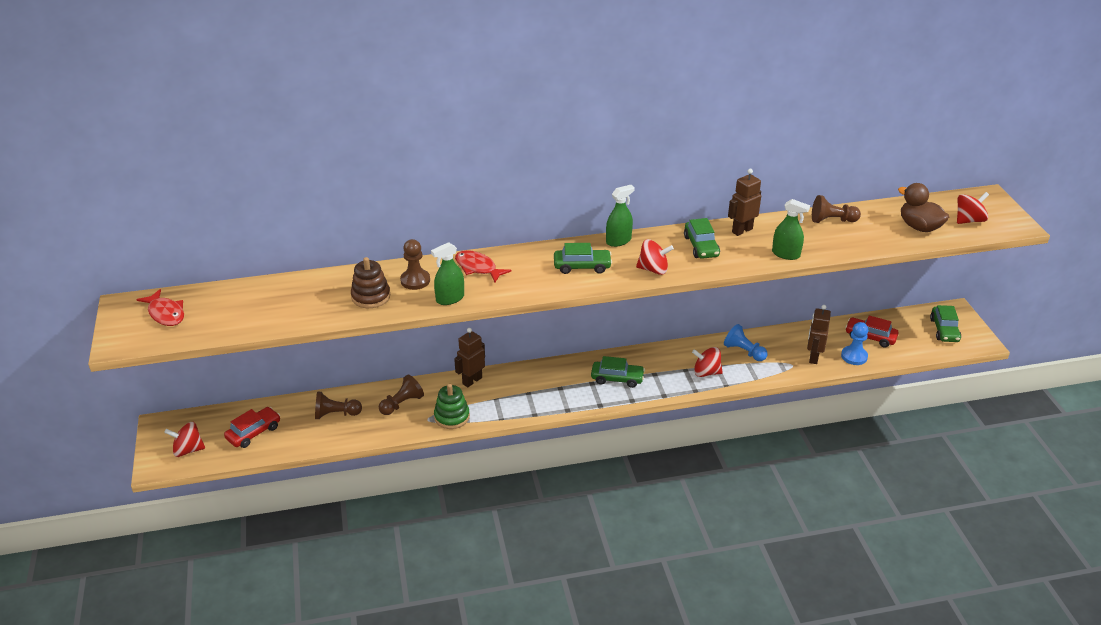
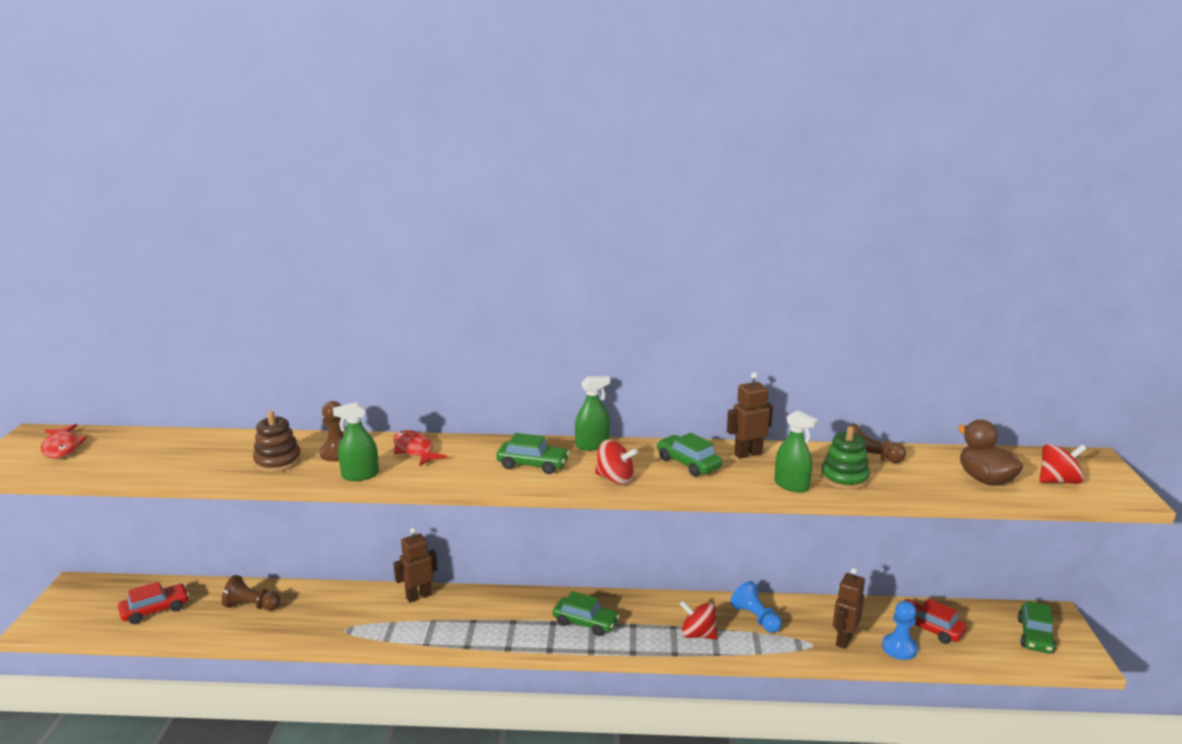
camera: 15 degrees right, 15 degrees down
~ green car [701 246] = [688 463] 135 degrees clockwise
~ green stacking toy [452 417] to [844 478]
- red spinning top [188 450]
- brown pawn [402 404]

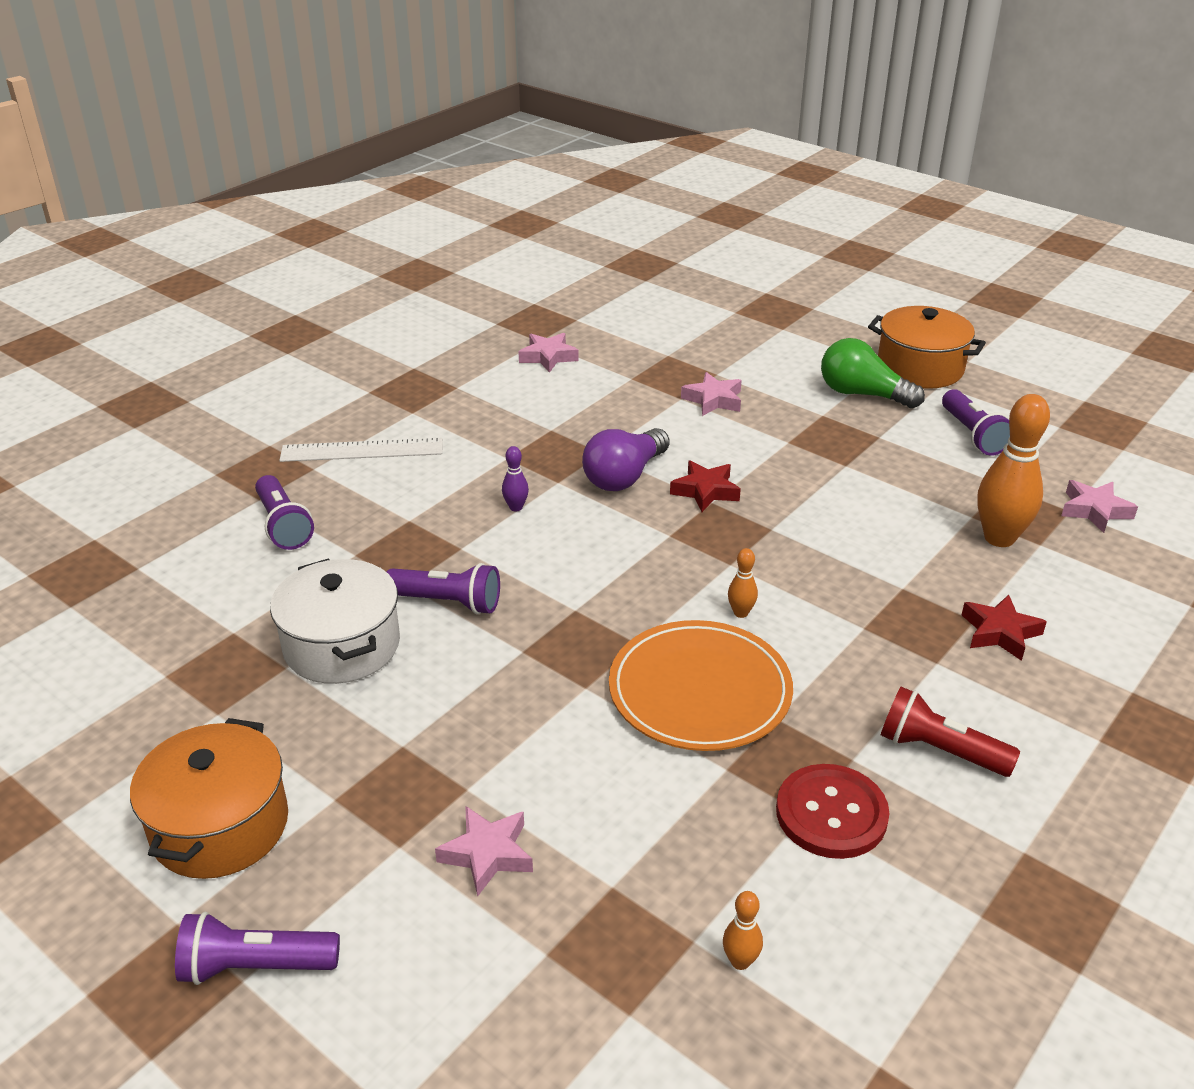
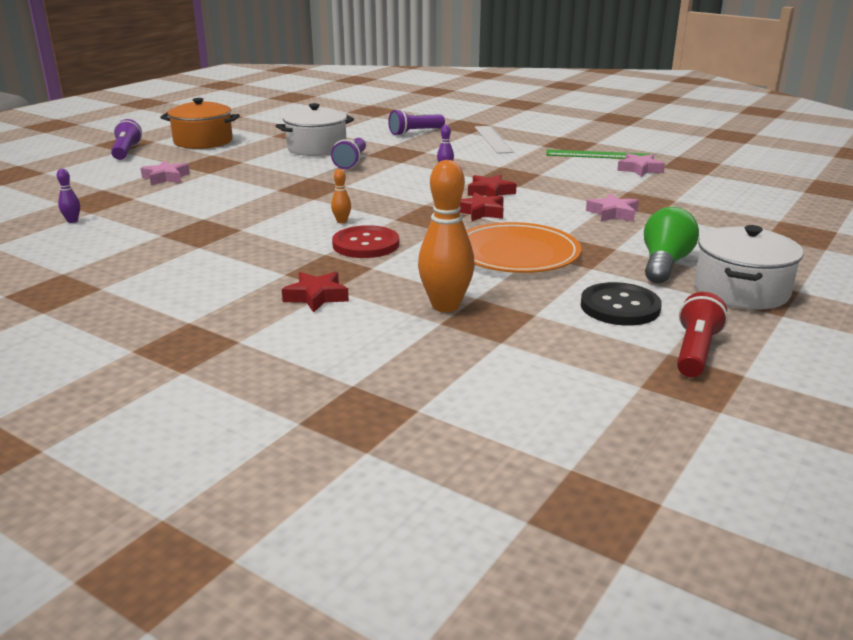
camera: 85 degrees right, 10 degrees down
~ orange bowling pin [740 961] to purple bowling pin [72 221]
~ red button [831 814] to [366 244]
~ orange plate [699 691] to [516 254]
~ purple light bulb [624 476] to red star [490 192]
+ green ruler [598 155]
~ purple flashlight [972 435] to black button [620 307]
~ red flashlight [939 750] to [695 351]
~ orange pot [920 368] to white pot [741 290]
- pink star [1094 510]

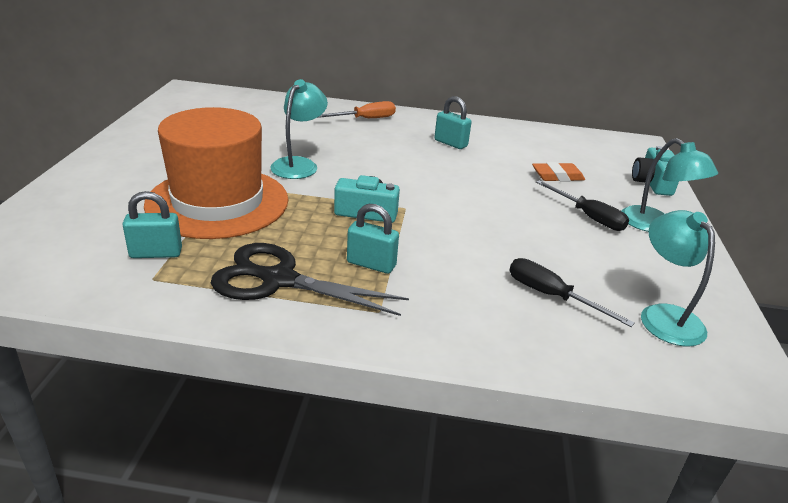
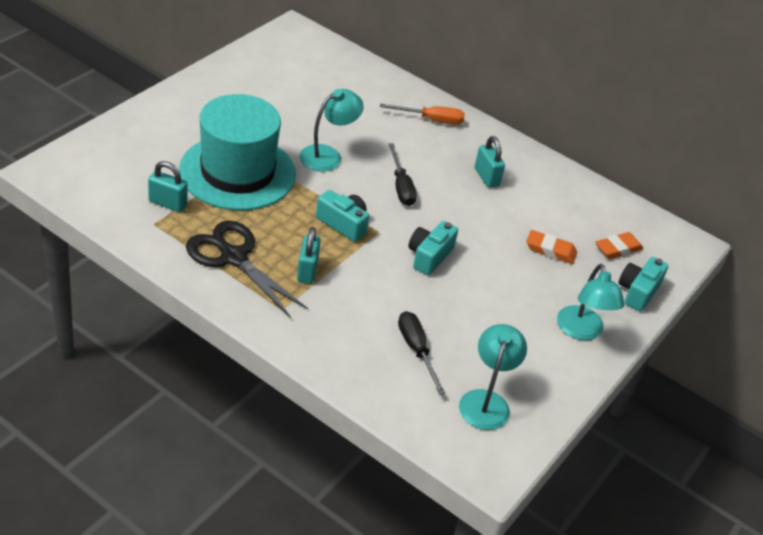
camera: 25 degrees right, 10 degrees up
~ orange hat [218 202] to turquoise hat [237 172]
~ turquoise padlock [371 264] = [307 271] 45 degrees clockwise
~ black screwdriver [588 217] to [401 186]
+ turquoise camera [429 256]
+ orange eraser [618 249]

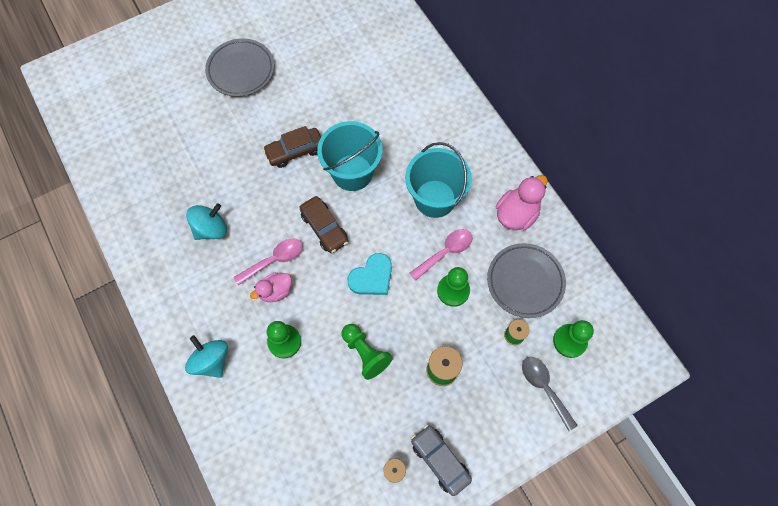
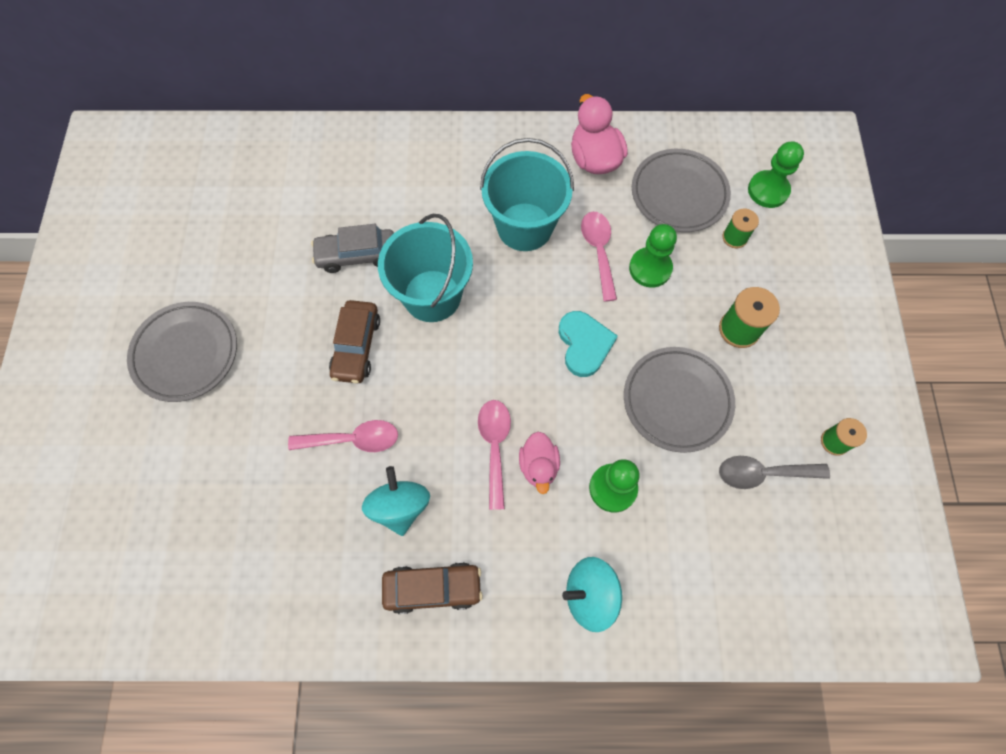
camera: 60 degrees left, 0 degrees up
+ pink spoon [353 439]
~ grey car [440 460] to [357 255]
~ brown car [324 228] to [433 588]
~ green pawn [365 353] to grey plate [677 401]
~ grey spoon [544 388] to [763 473]

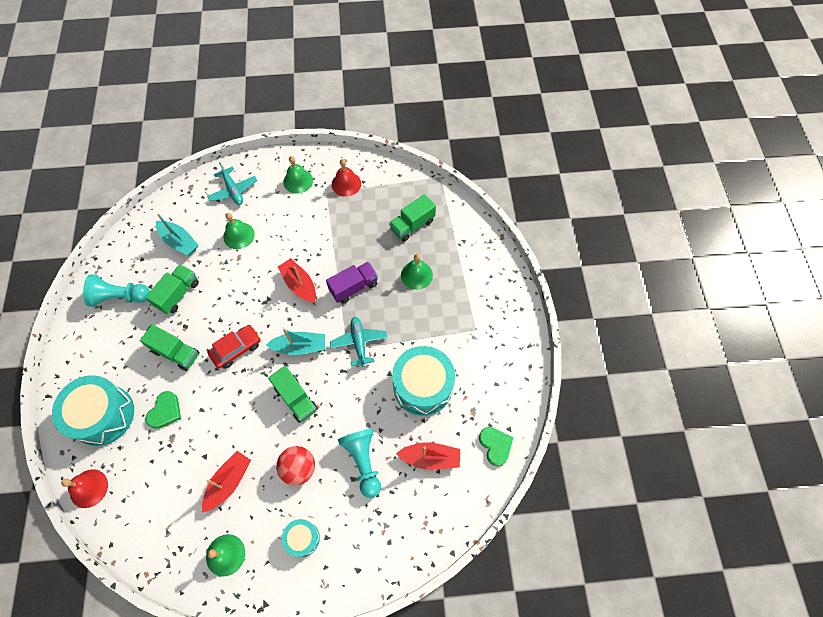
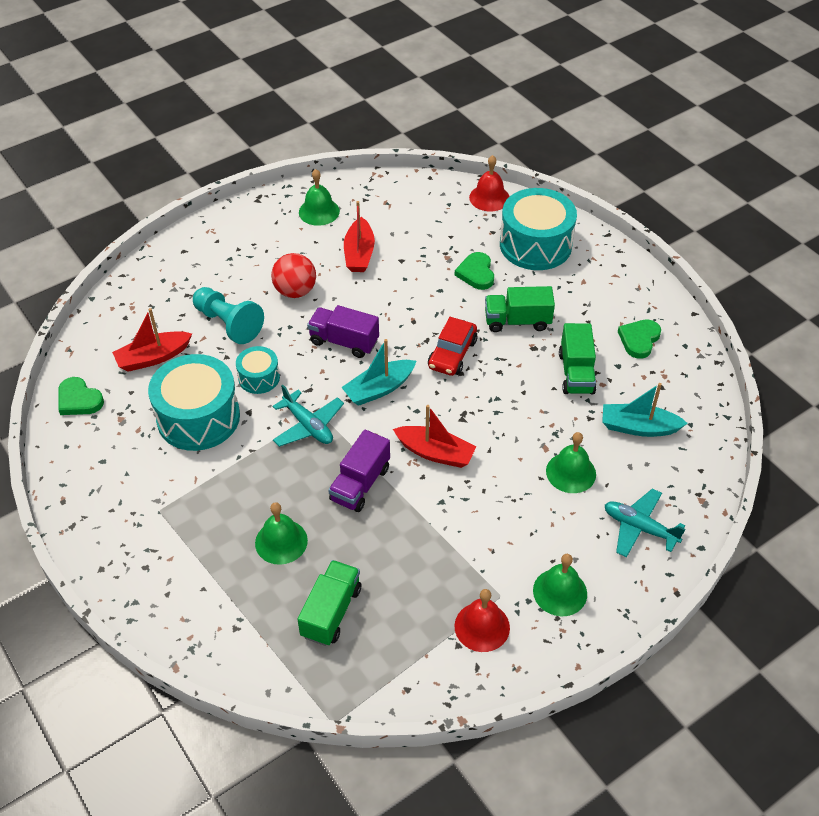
camera: 150 degrees right, 15 degrees down
~ turquoise drum [302 538] to [259 378]
~ green truck [296 399] to purple truck [344 342]
~ turquoise pawn [120 297] to green heart [639 340]

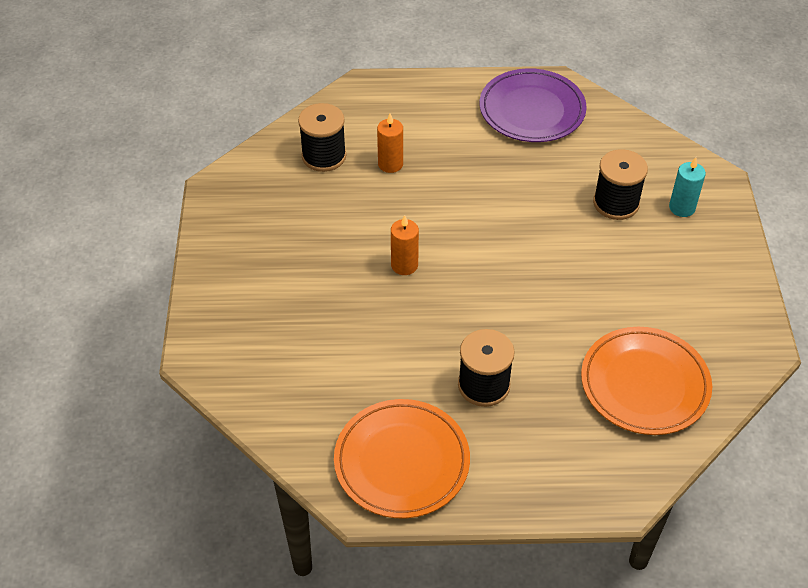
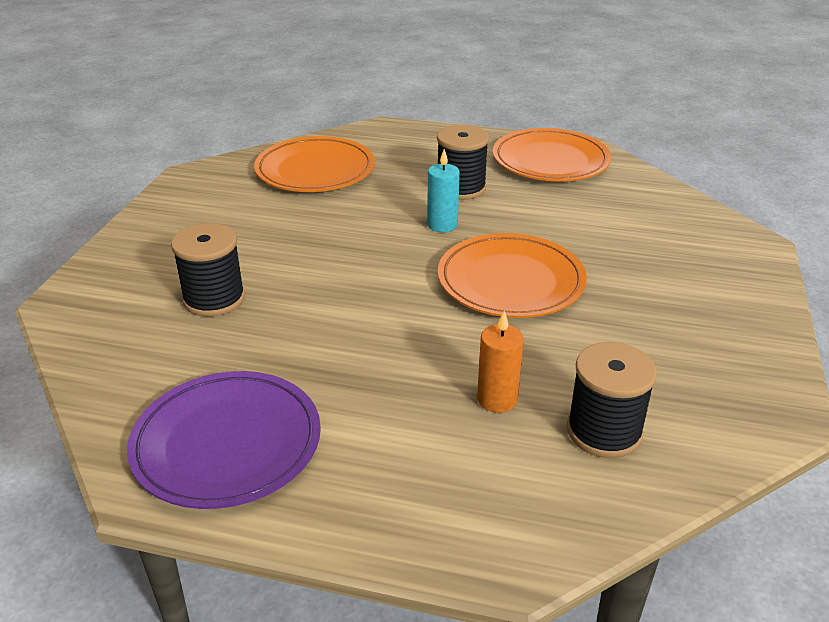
camera: 165 degrees left, 15 degrees down
~ turquoise candle [682 208] to [442 225]
~ orange candle [404 265] to orange plate [510 281]

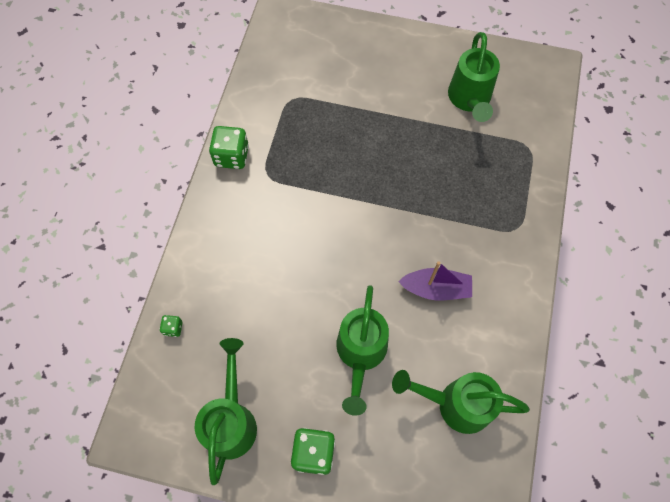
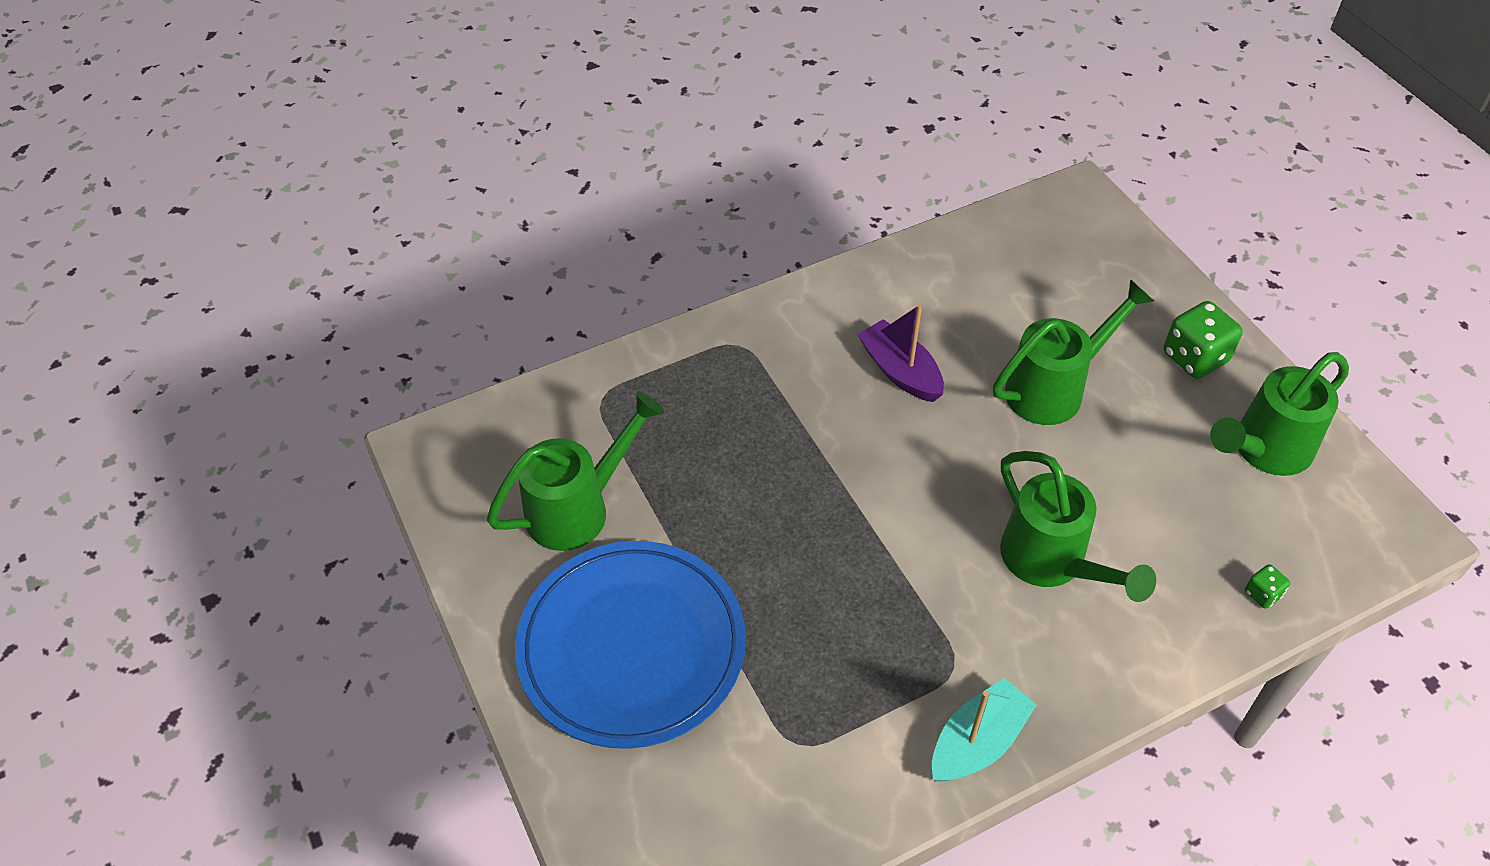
camera: 130 degrees left, 15 degrees down
+ blue plate [631 647]
~ green dice [232 156] to turquoise boat [978 742]
~ green watering can [456 404] to [1051 562]

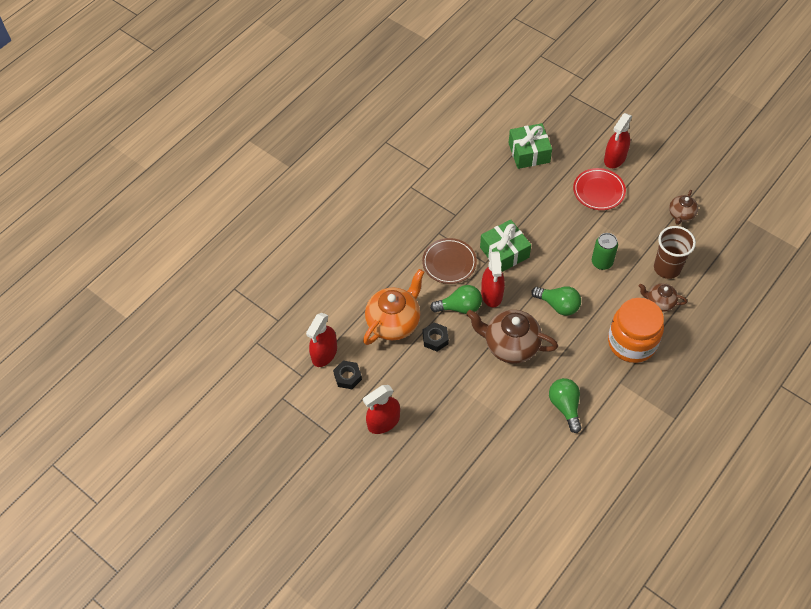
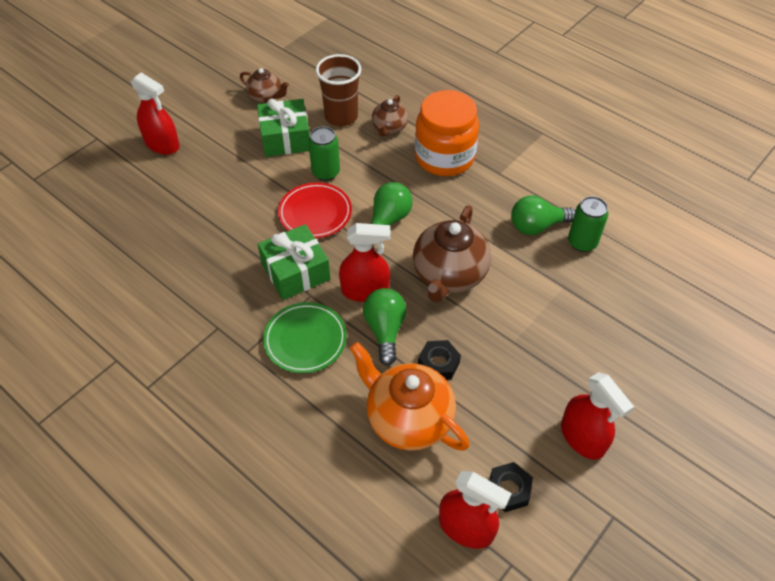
camera: 90 degrees left, 5 degrees down
~ green gift [529 153] to [285 138]
~ brown plate [449 263] to green plate [305 340]
~ red plate [598 191] to [315 213]
+ green can [582 242]

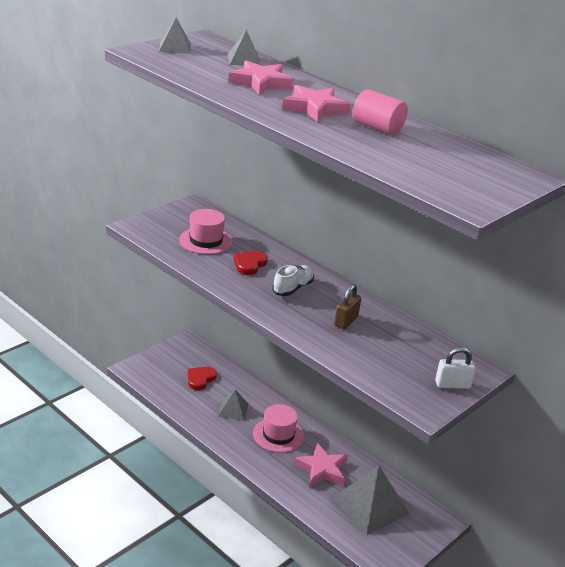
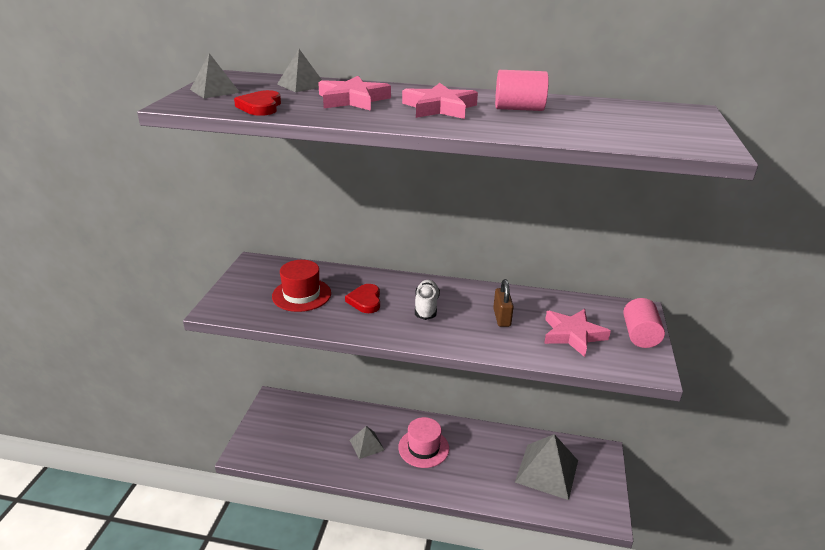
camera: 30 degrees left, 0 degrees up
~ red heart [200 379] to [260 107]
~ pink hat [206 241] to red hat [301 295]
~ pink star [322 469] to [573 335]
~ white padlock [452 385] to pink cylinder [640 335]

